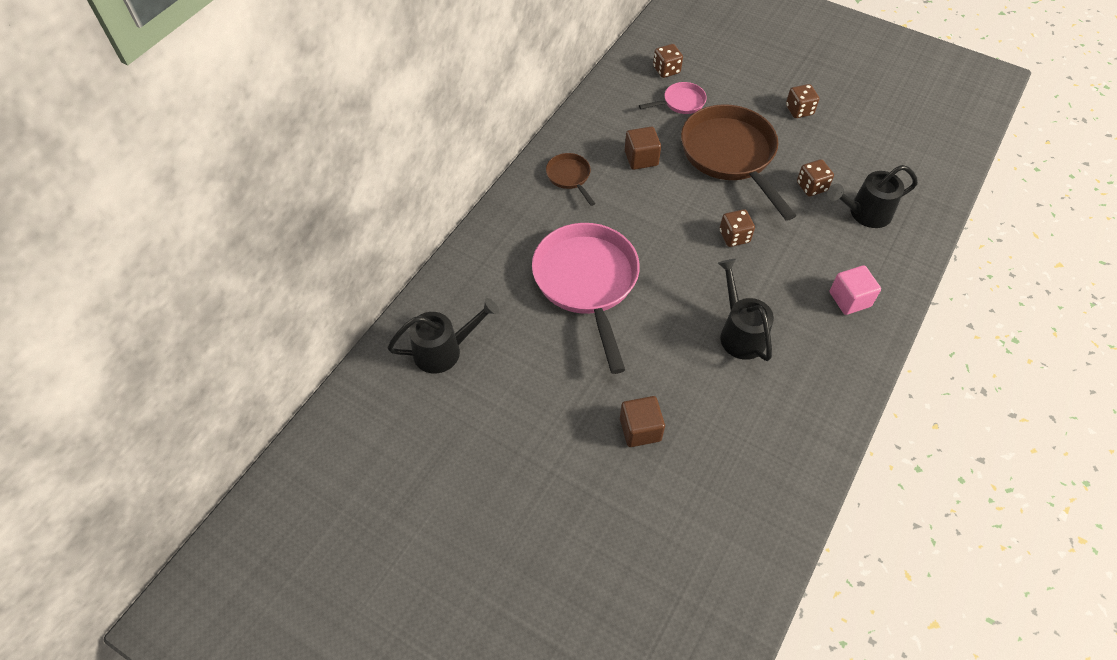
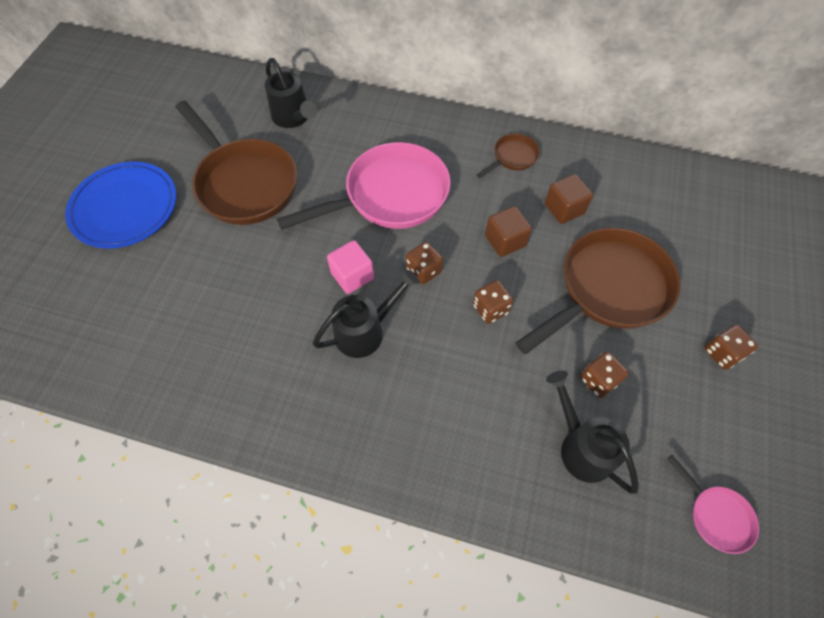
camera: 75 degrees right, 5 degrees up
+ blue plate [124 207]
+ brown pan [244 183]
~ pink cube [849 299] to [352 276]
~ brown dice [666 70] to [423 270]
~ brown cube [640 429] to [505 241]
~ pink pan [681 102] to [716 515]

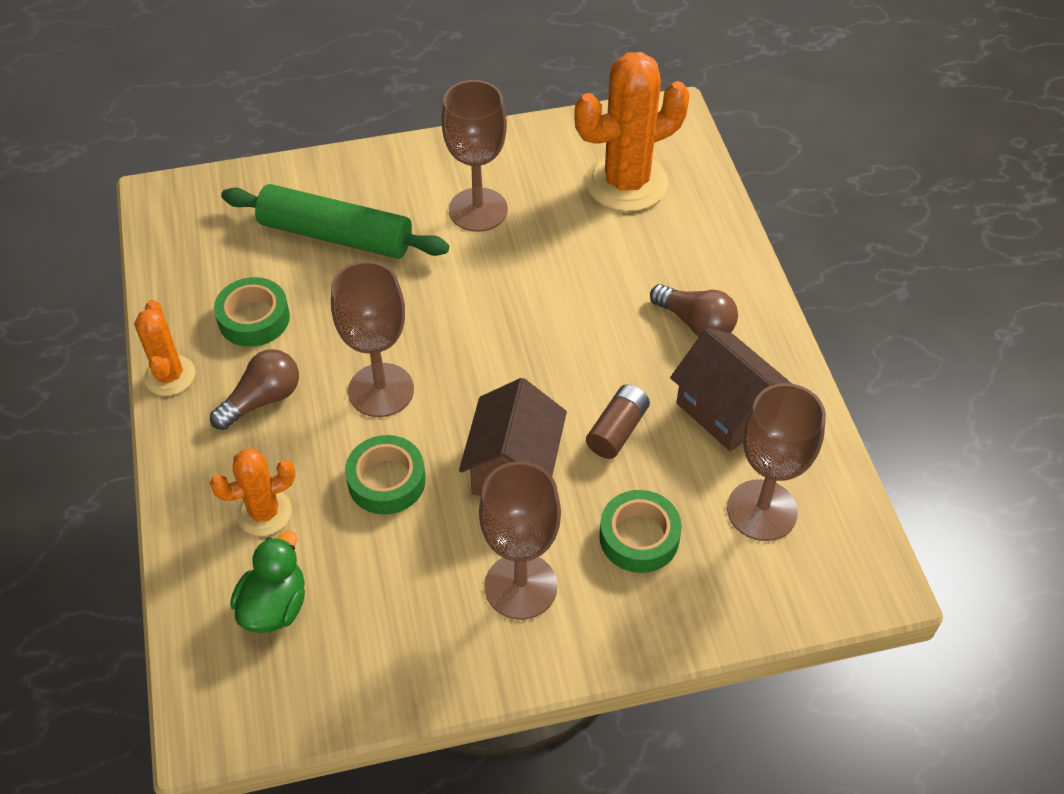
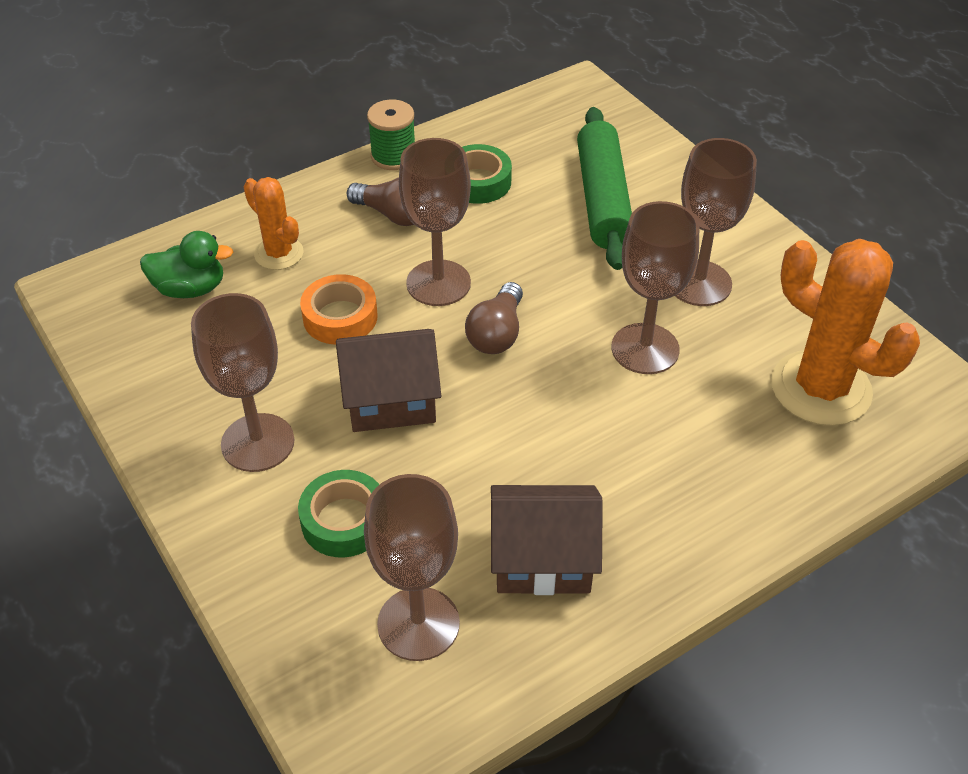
camera: 70 degrees right, 5 degrees down
~ green tape [386 481] to orange tape [340 317]
~ orange cactus [170 376] to green spool [393 156]
~ brown light bulb [696 323] to [497 333]
~ brown house [726 409] = [542 559] 60 degrees clockwise
+ brown goblet [645 349]
- brown battery [617 430]

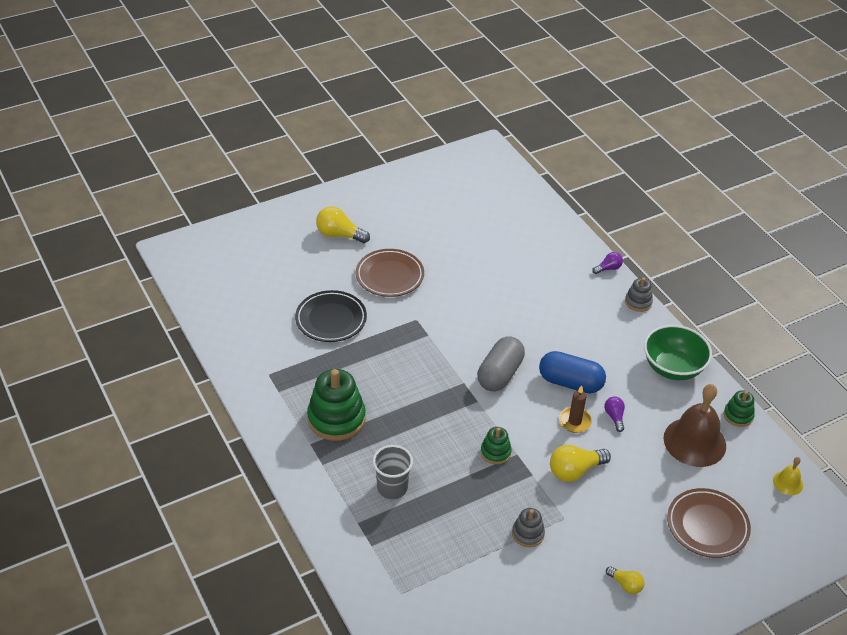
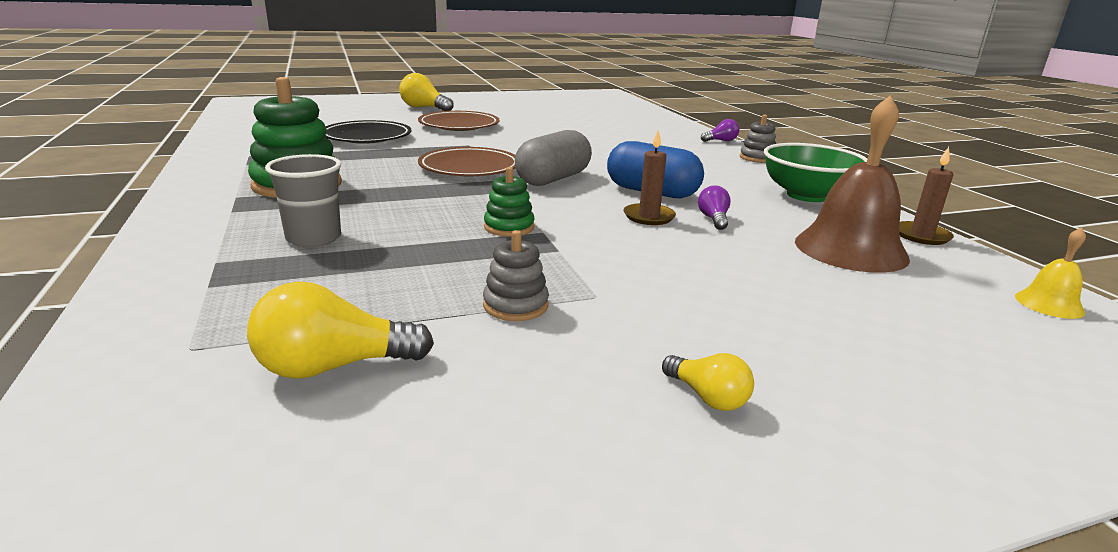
camera: 10 degrees right, 20 degrees down
~ yellow light bulb [575 471] to [333 367]
~ brown plate [707 526] to [469 168]
~ green stacking toy [738 415] to brown candle [921 236]

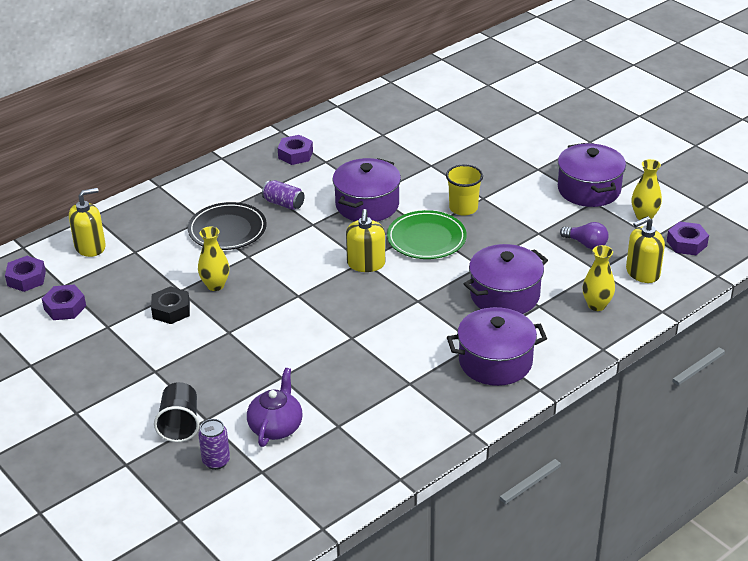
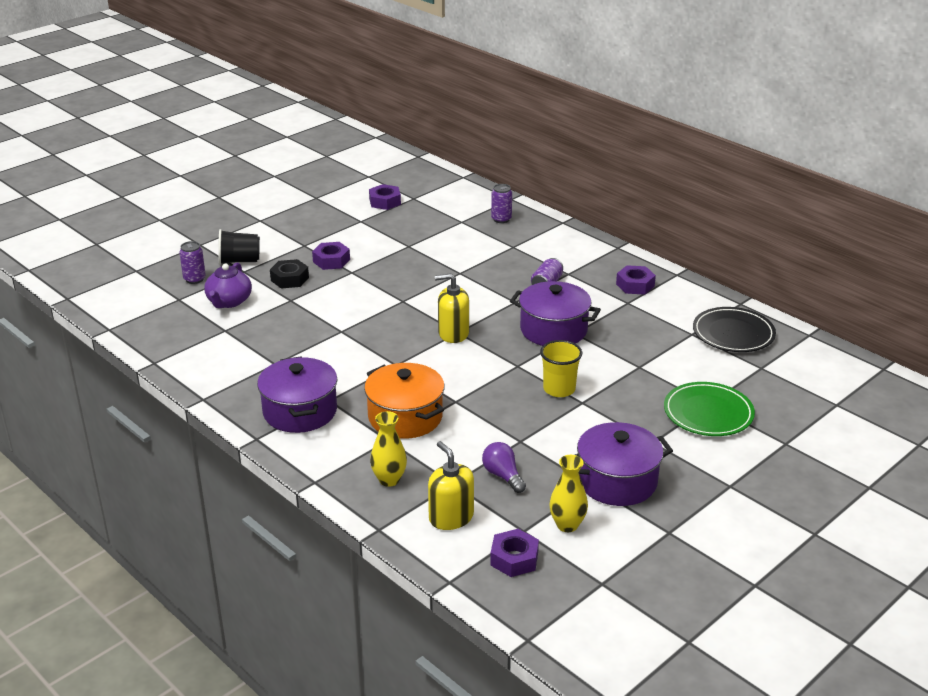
camera: 85 degrees right, 5 degrees down
~ purple teapot [276 427] = [229 301] 90 degrees clockwise
~ black nut [171 310] to [289 279]
~ purple nut [26 278] to [331 261]
~ purple pot [504 295] to orange pot [405 417]
~ purple light bulb [586 244] = [503 475] 120 degrees clockwise
+ purple can [501 219]
~ green plate [426 239] to [708 413]
~ black plate [227 230] to [733 333]
- yellow soap dispenser [90 247]
- yellow vase [215 285]

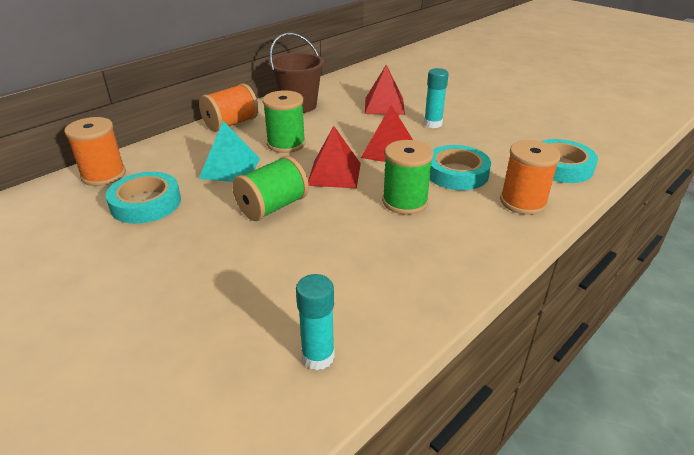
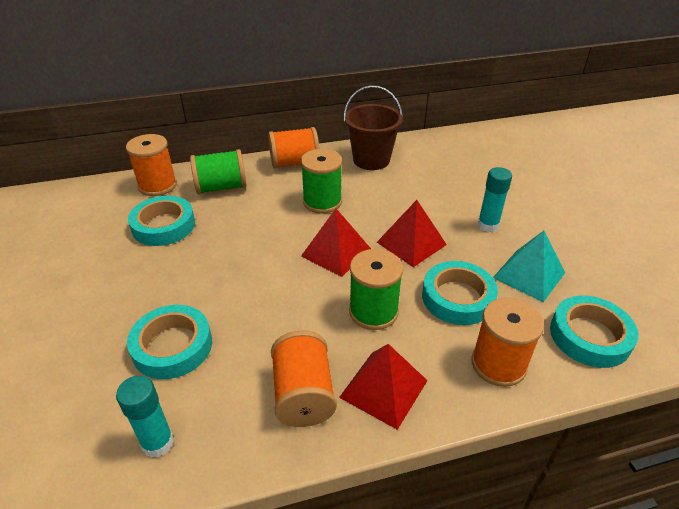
camera: 30 degrees right, 5 degrees up
+ turquoise tape [172 346]
~ green spool [272 207] to [221 187]
+ orange spool [303 394]
~ red pyramid [384 106] to [384 389]
~ turquoise pyramid [230 168] to [529 275]

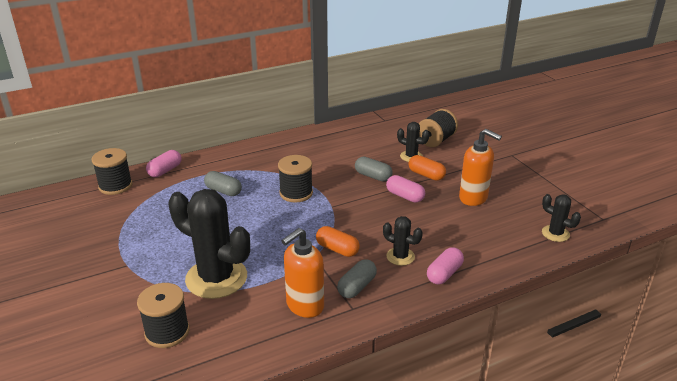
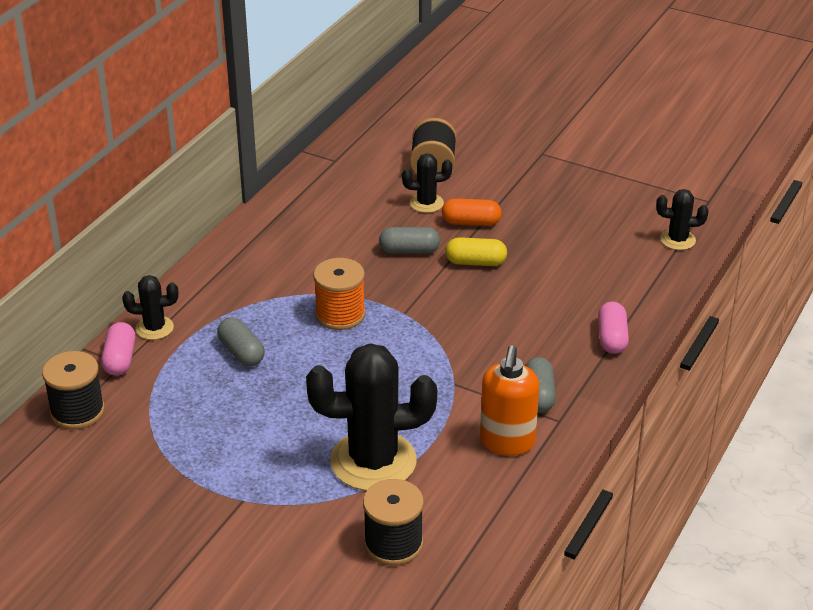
camera: 35 degrees left, 5 degrees up
~ black cactus [400 256] to [154 328]
~ grey capsule [223 191] = [241 352] 60 degrees clockwise
~ black spool [296 193] to orange spool [340 314]
~ pink capsule [405 196] to yellow capsule [475 262]
- orange capsule [337 249]
- orange soap dispenser [473 198]

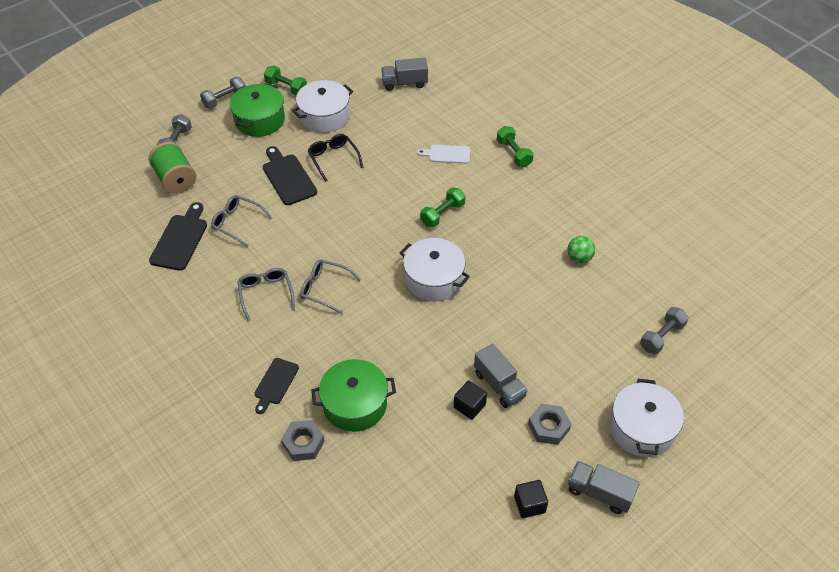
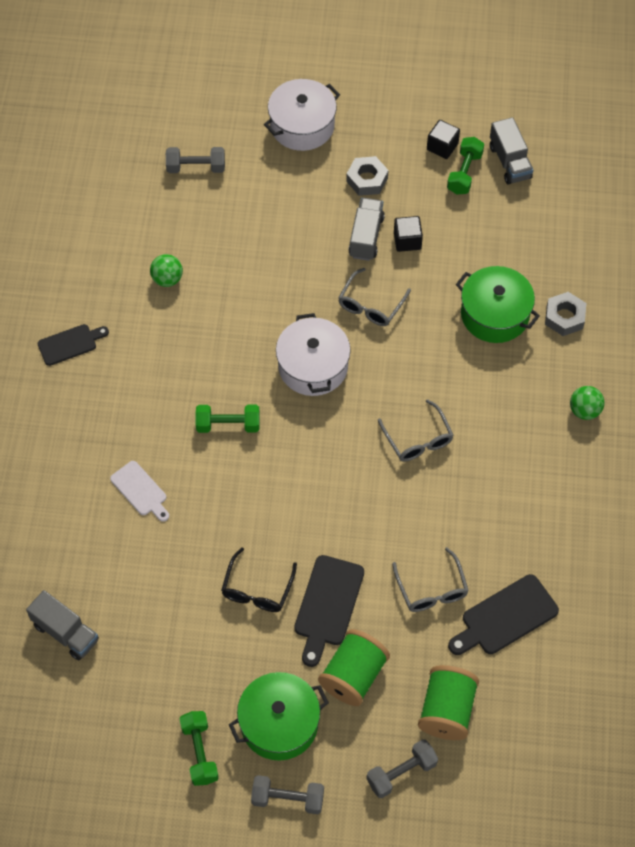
camera: 135 degrees left, 10 degrees up
~ black cutting board [275 383] to [70 344]
+ green spool [353 676]
~ grey glasses [266 294] to [371 305]
~ green dumbbell [514 153] to [464 173]
~ grey truck [599 493] to [509 162]
+ green ball [584 410]
- white pot [324 116]

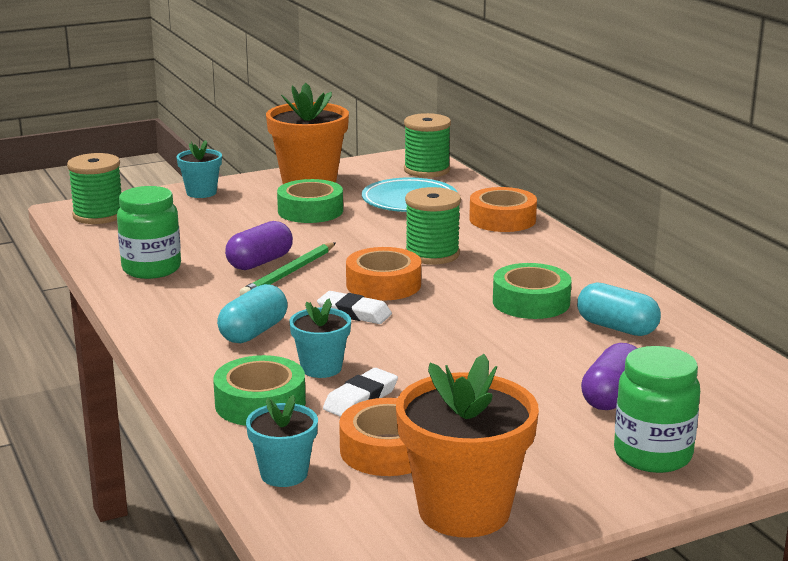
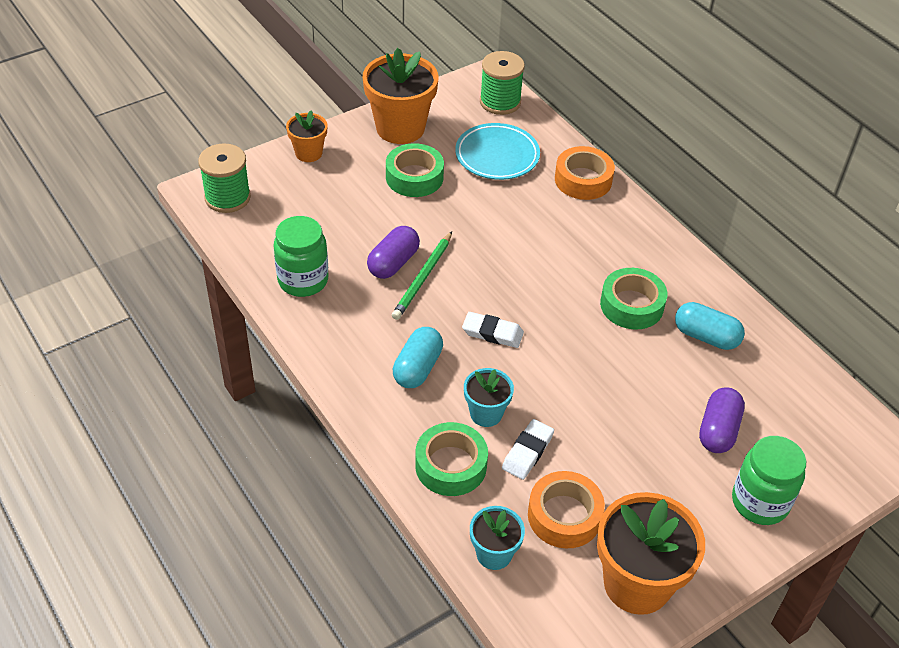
camera: 10 degrees left, 25 degrees up
~ turquoise flower pot [201 193] to orange flower pot [308 153]
- orange tape [383 284]
- green spool [432 254]

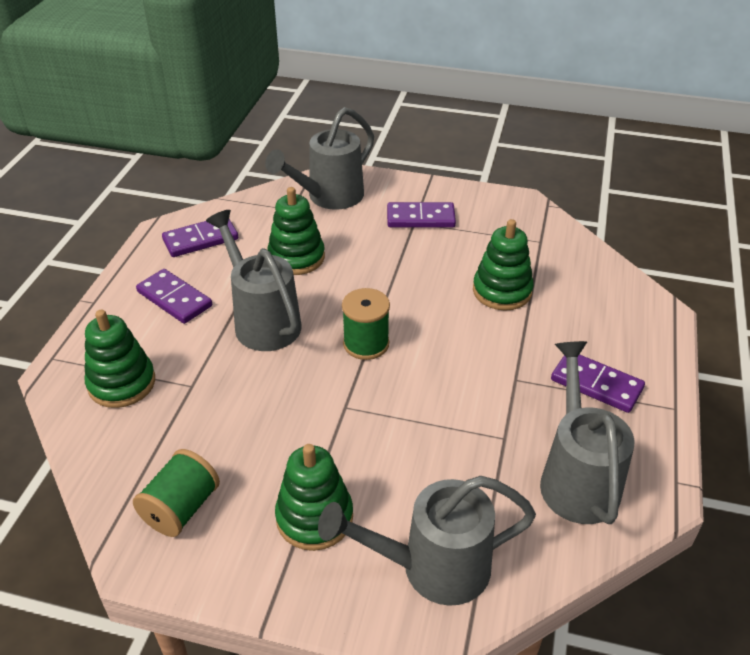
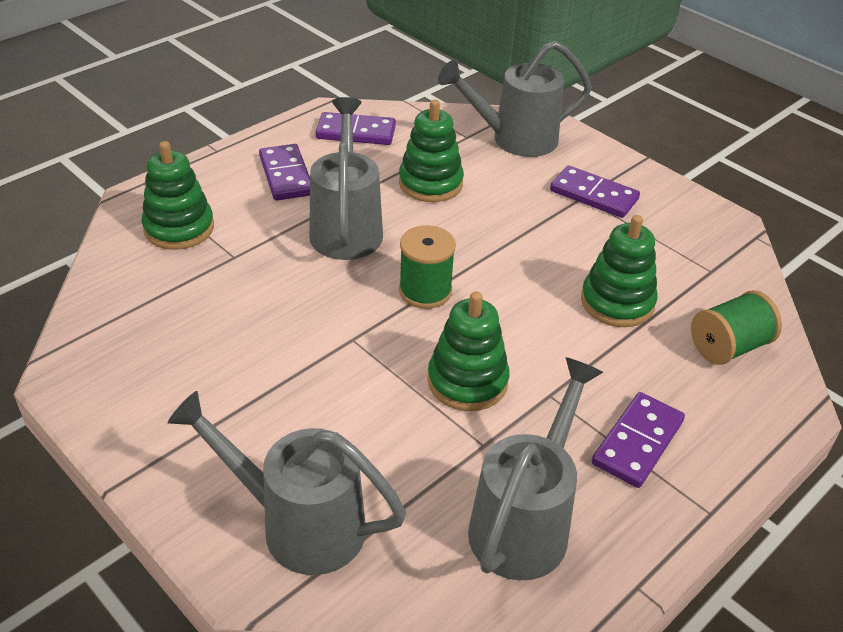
camera: 30 degrees right, 0 degrees up
~ green stacking toy [314 517] to [467 381]
~ purple domino [596 384] = [638 442] 60 degrees clockwise
~ green spool [181 508] to [728 347]

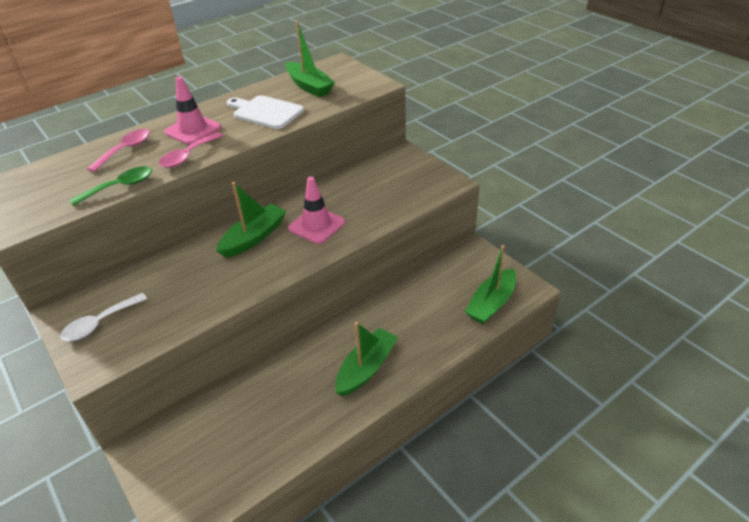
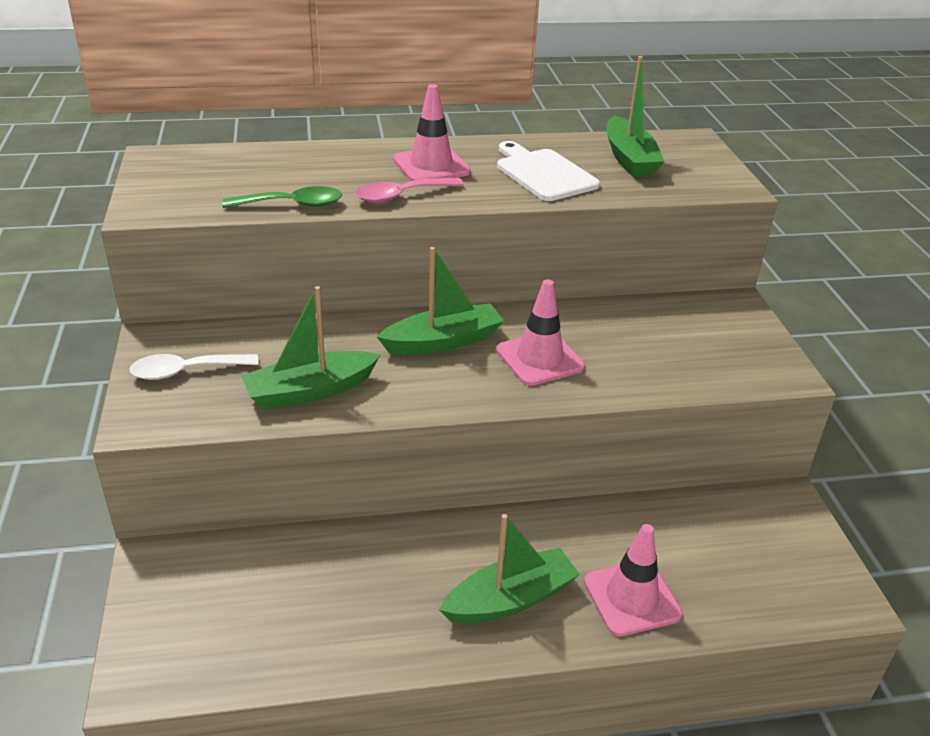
camera: 25 degrees right, 5 degrees down
~ green boat [491 303] to [310 391]
+ pink traffic cone [631 598]
- pink spoon [125 150]

